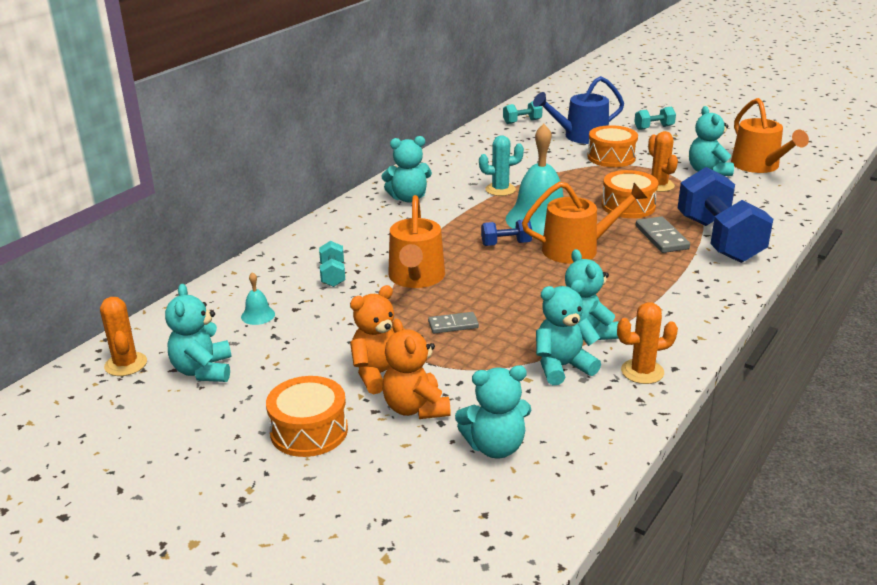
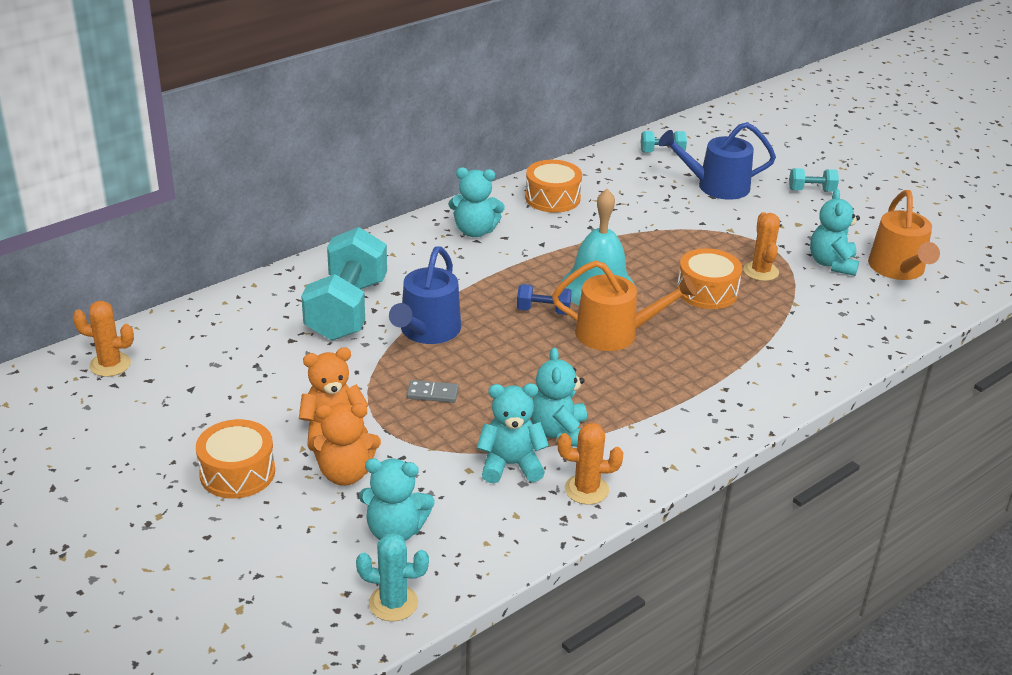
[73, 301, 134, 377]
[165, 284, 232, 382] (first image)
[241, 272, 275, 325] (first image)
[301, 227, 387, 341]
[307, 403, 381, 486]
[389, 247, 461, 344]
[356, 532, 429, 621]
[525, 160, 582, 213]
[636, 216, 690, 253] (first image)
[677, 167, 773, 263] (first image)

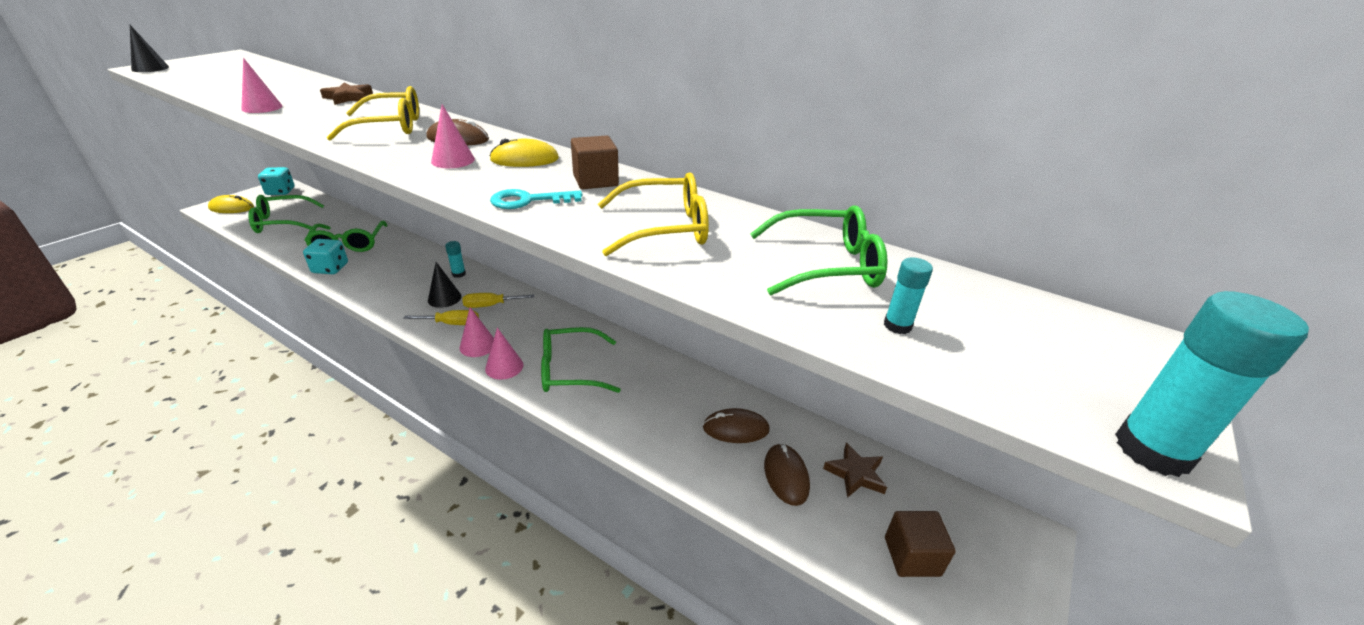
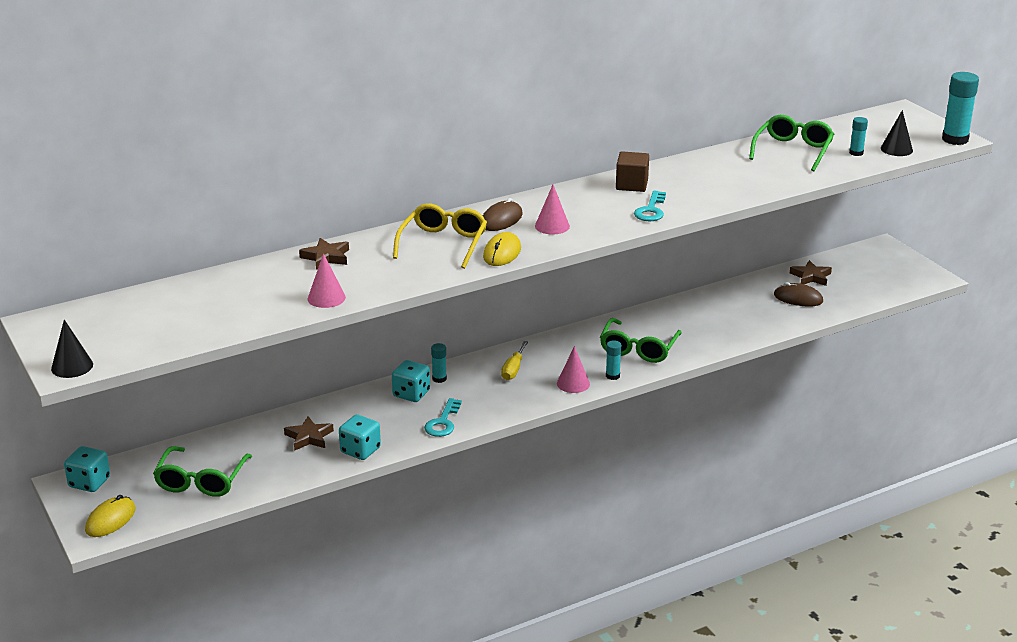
[284, 417, 334, 451]
[403, 310, 479, 325] (first image)
[881, 110, 913, 156]
[606, 341, 622, 380]
[483, 232, 521, 266]
[598, 173, 709, 256] (first image)
[703, 408, 770, 443] (first image)
[885, 511, 956, 577] (first image)
[392, 360, 430, 402]
[424, 398, 462, 437]

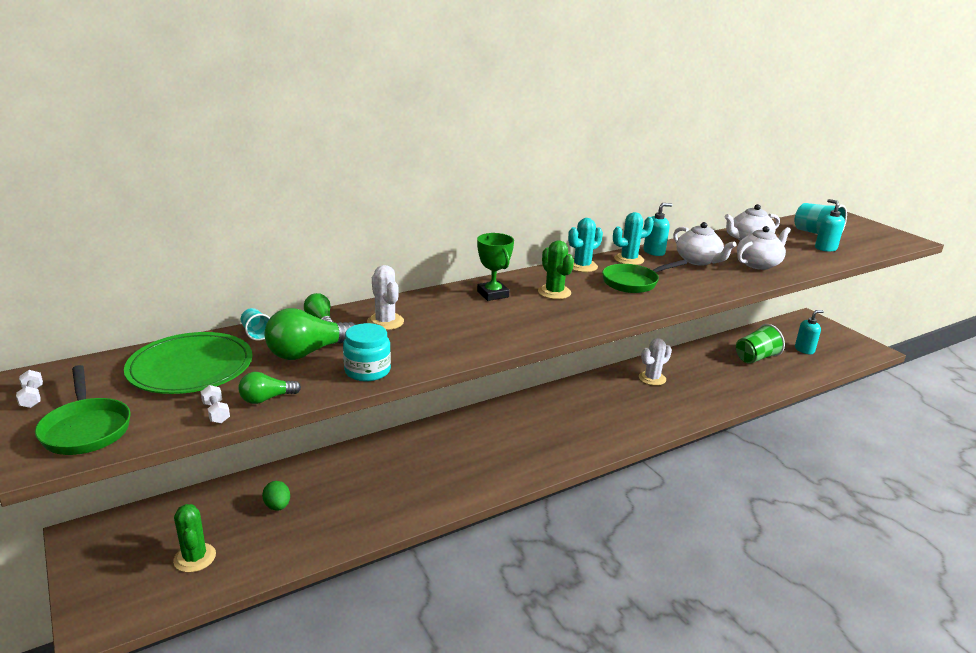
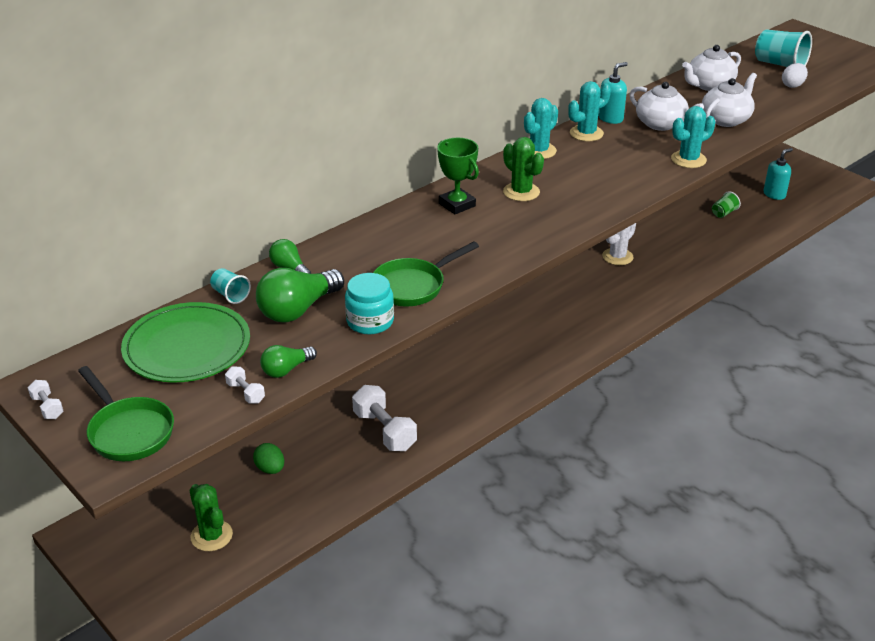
[367, 265, 404, 330] (first image)
[373, 241, 479, 306]
[712, 191, 741, 218]
[782, 63, 808, 88]
[352, 385, 417, 451]
[671, 106, 715, 168]

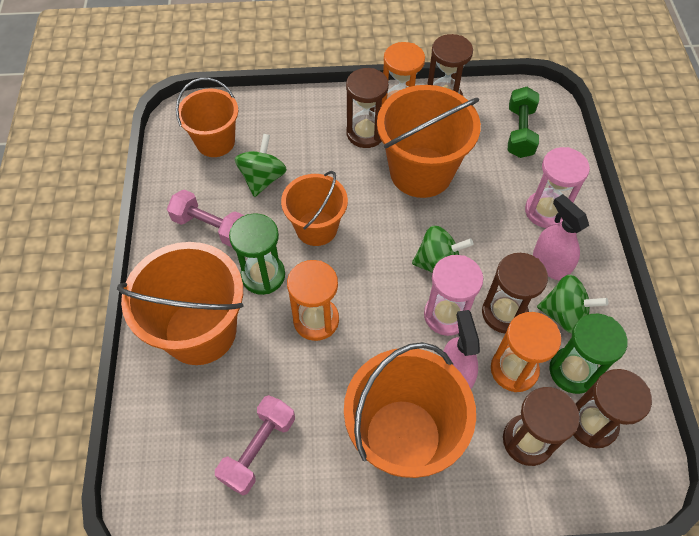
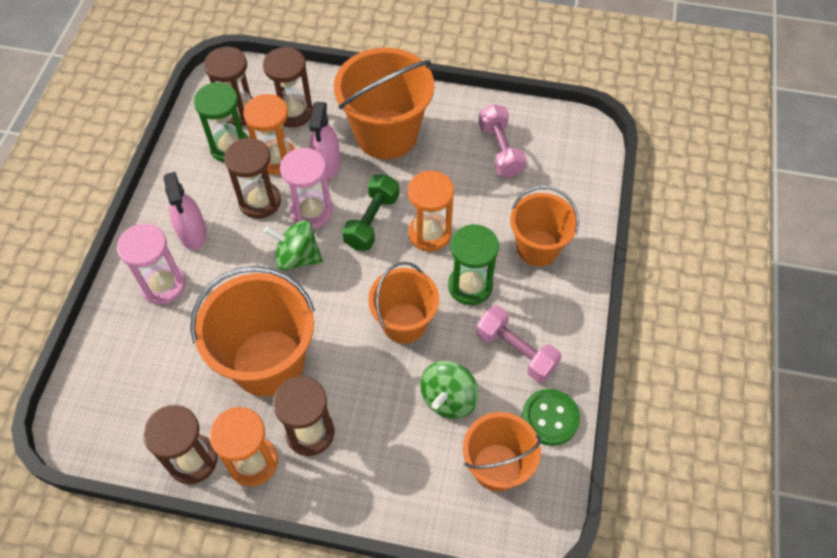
[510, 186, 579, 266]
[478, 104, 527, 178]
[342, 174, 399, 251]
[537, 275, 608, 333] (first image)
[522, 389, 580, 446]

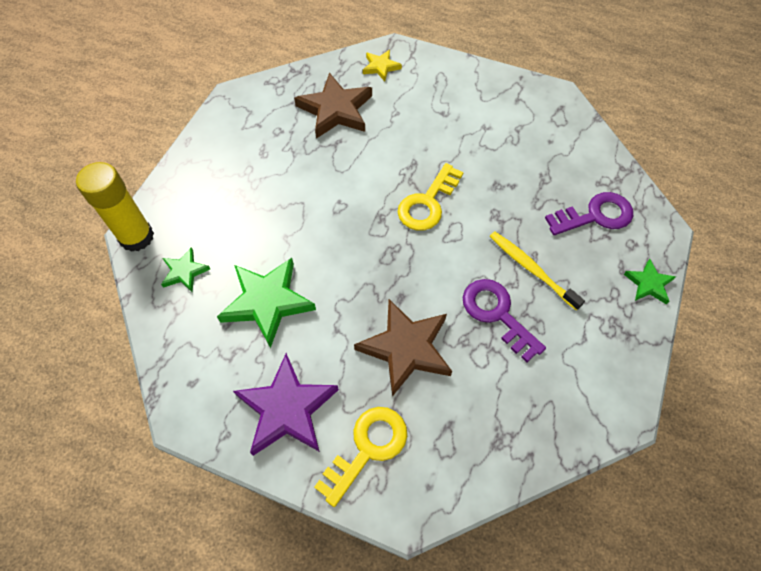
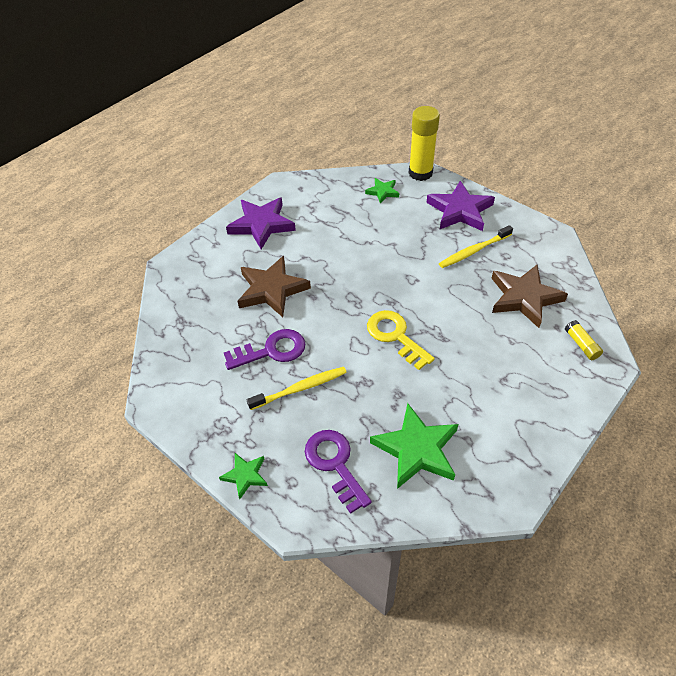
[370, 403, 458, 489]
[314, 407, 407, 507] (first image)
[565, 320, 603, 360]
[305, 430, 372, 514]
[426, 181, 495, 231]
[439, 225, 513, 268]

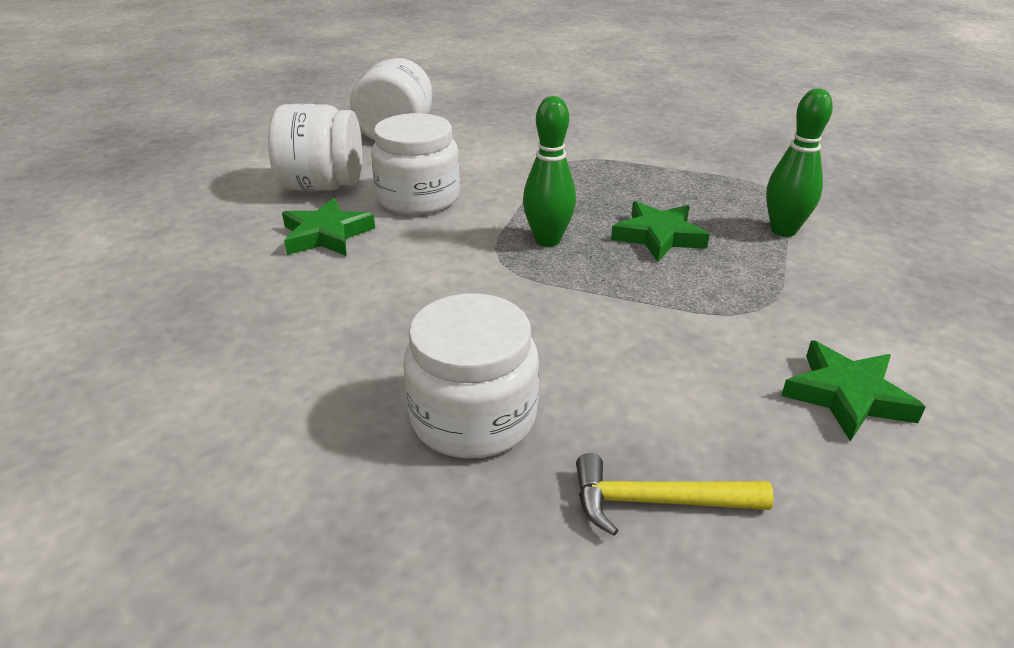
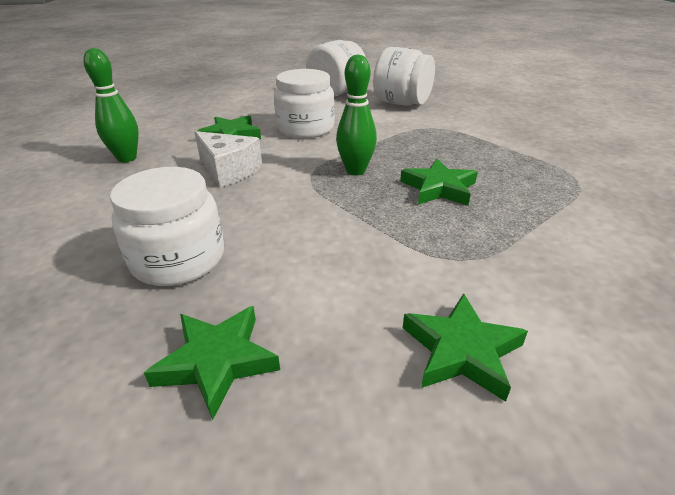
[373, 47, 435, 106]
[144, 306, 280, 420]
[83, 48, 139, 162]
[194, 131, 262, 187]

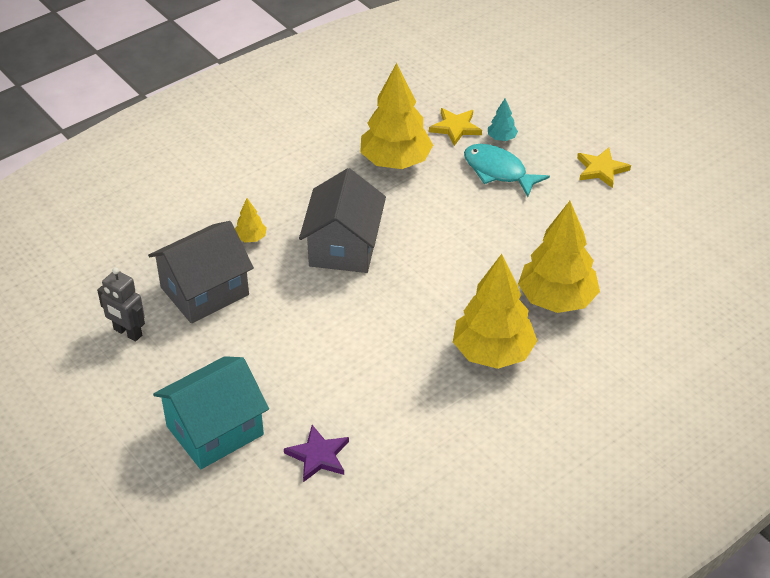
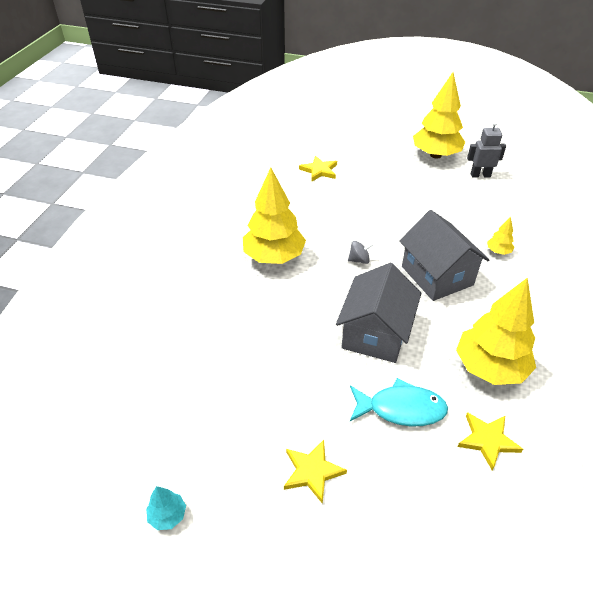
[336, 263, 421, 363]
[153, 356, 269, 469] (first image)
[299, 156, 337, 182]
[146, 486, 186, 530]
[413, 72, 465, 159]
[348, 241, 373, 264]

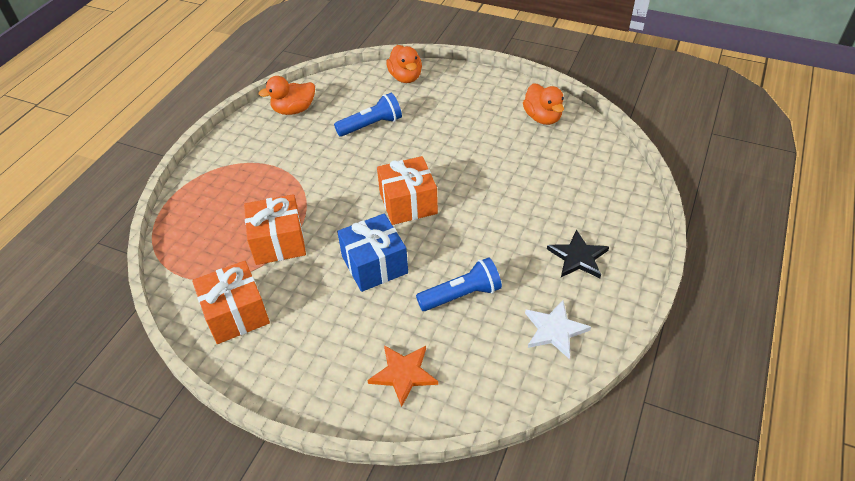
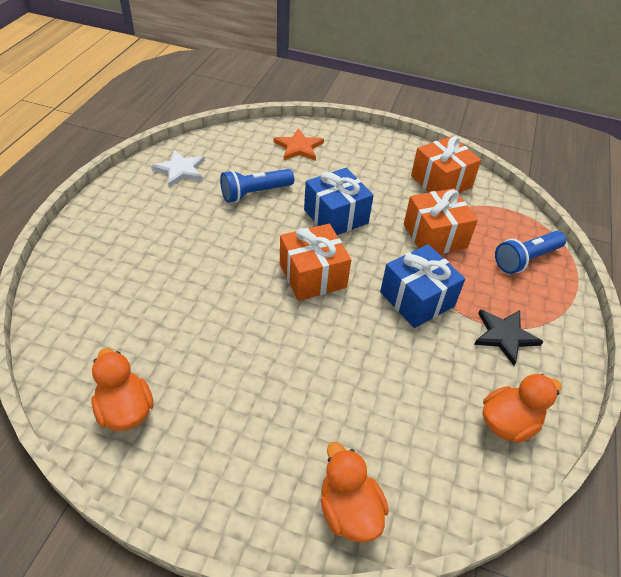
[495, 231, 566, 274]
[474, 309, 543, 366]
[380, 244, 465, 328]

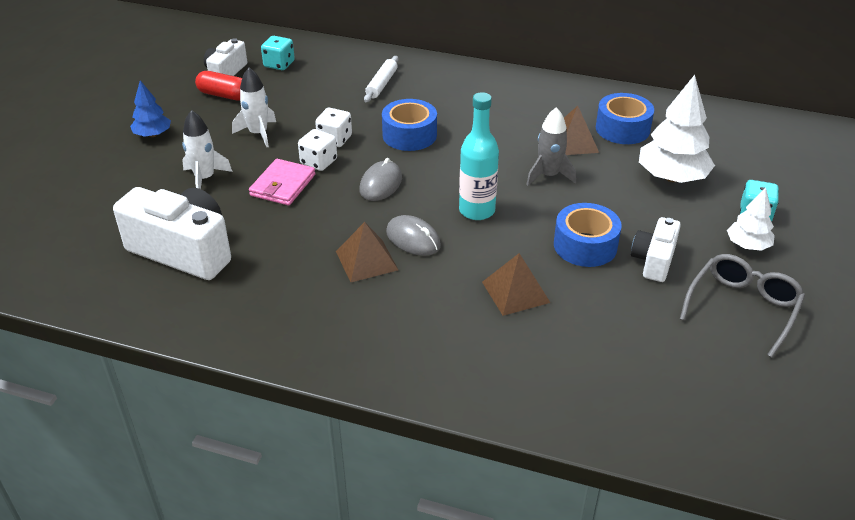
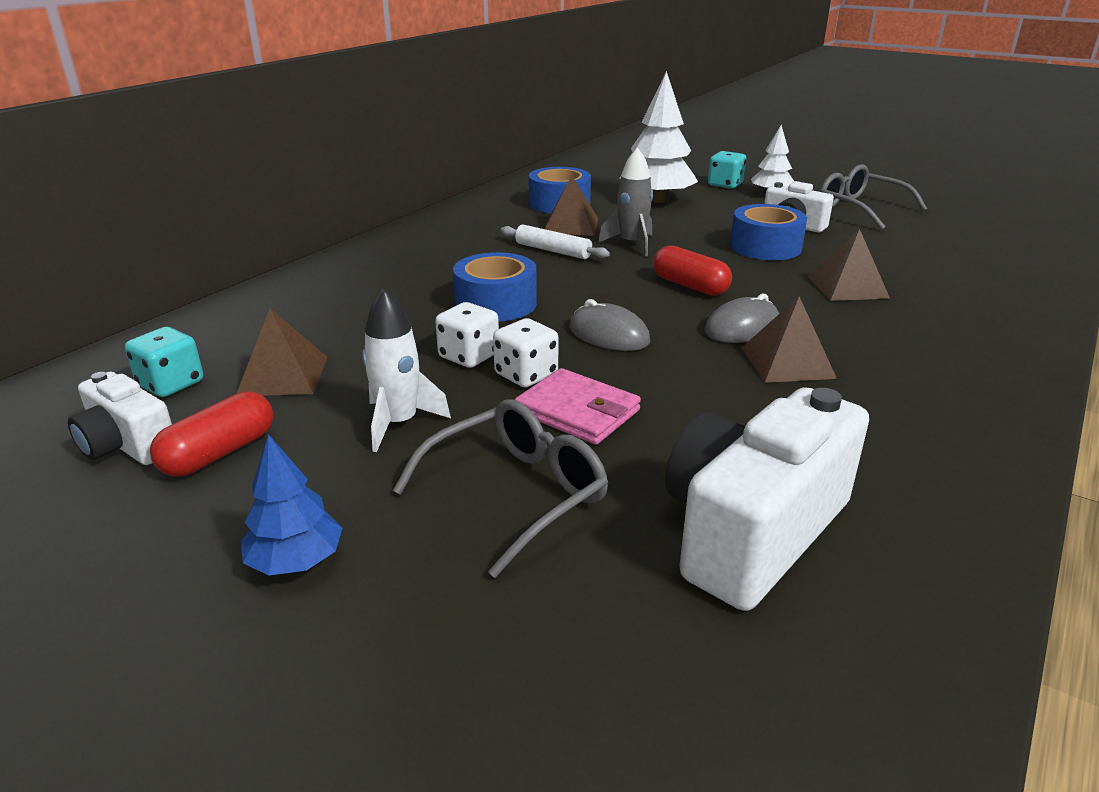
[393, 399, 608, 578]
[501, 224, 610, 259]
[653, 245, 732, 296]
[236, 308, 327, 396]

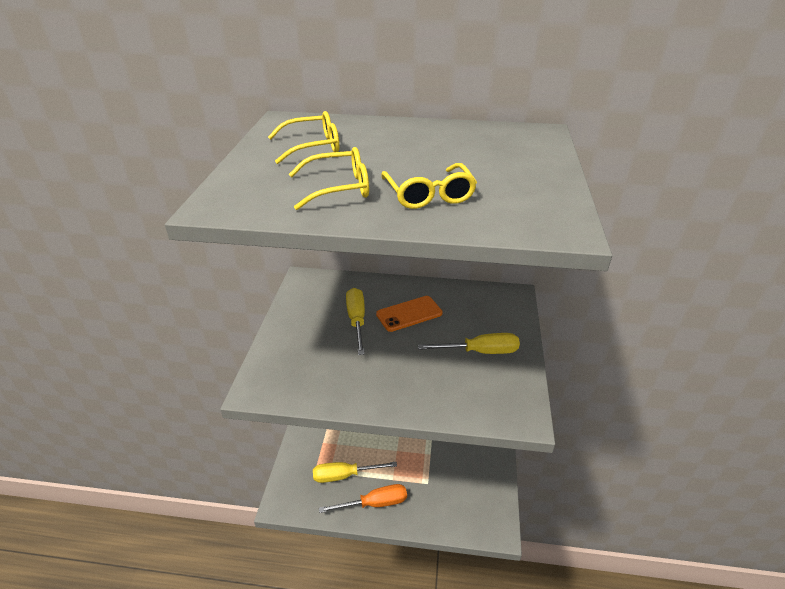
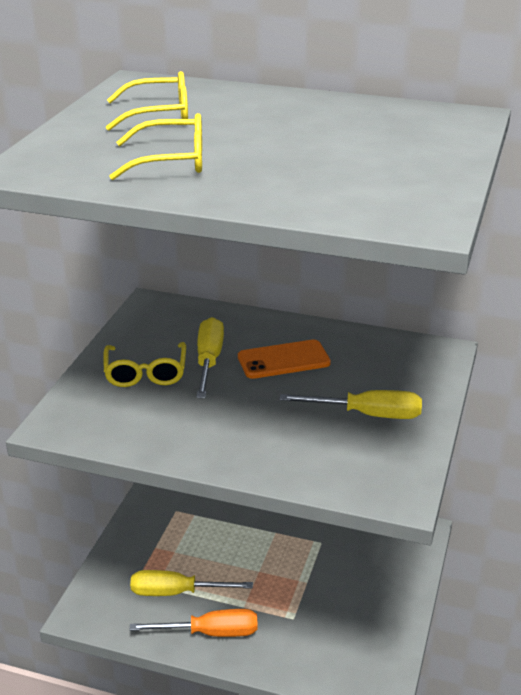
[103, 342, 186, 387]

